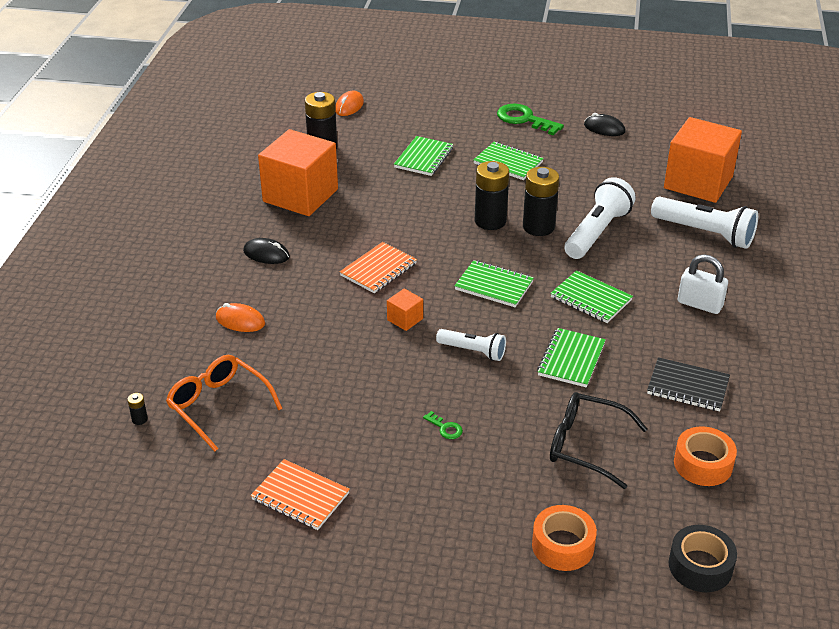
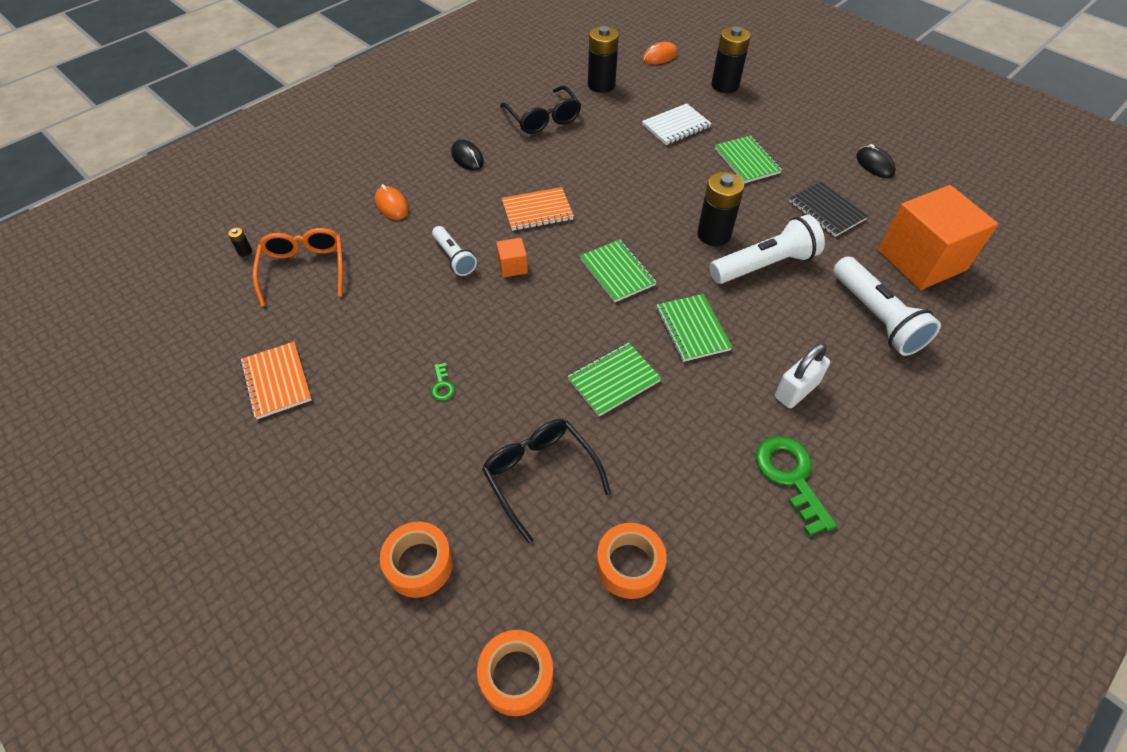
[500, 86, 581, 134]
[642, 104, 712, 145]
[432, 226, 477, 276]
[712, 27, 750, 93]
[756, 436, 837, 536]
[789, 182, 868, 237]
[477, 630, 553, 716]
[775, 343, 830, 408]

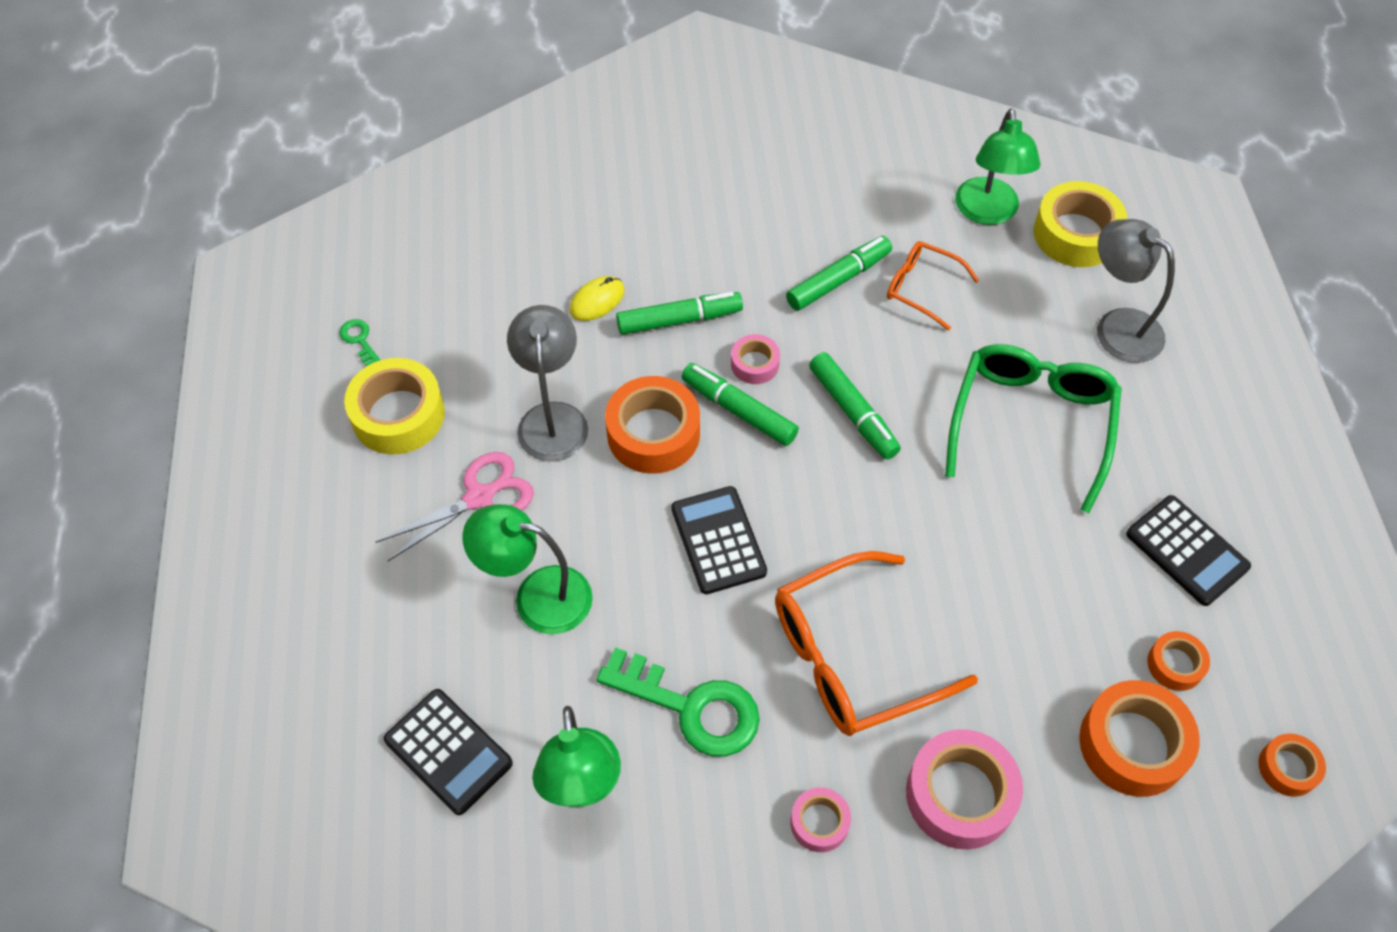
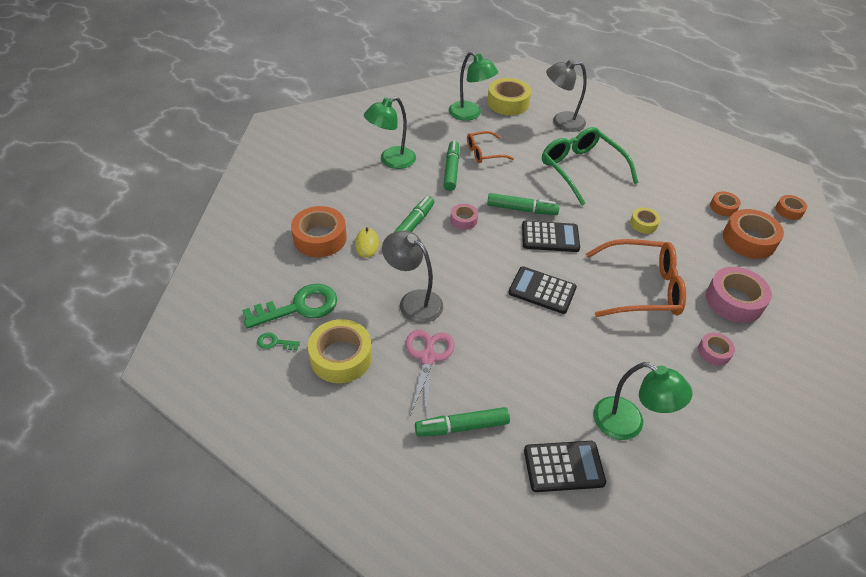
[364, 96, 416, 169]
[242, 284, 337, 329]
[291, 206, 347, 257]
[415, 407, 510, 437]
[586, 239, 686, 317]
[522, 221, 580, 252]
[630, 208, 660, 234]

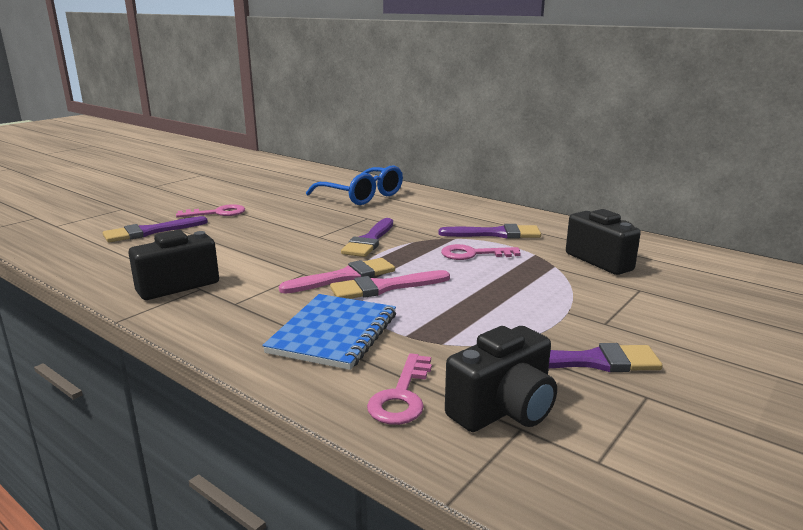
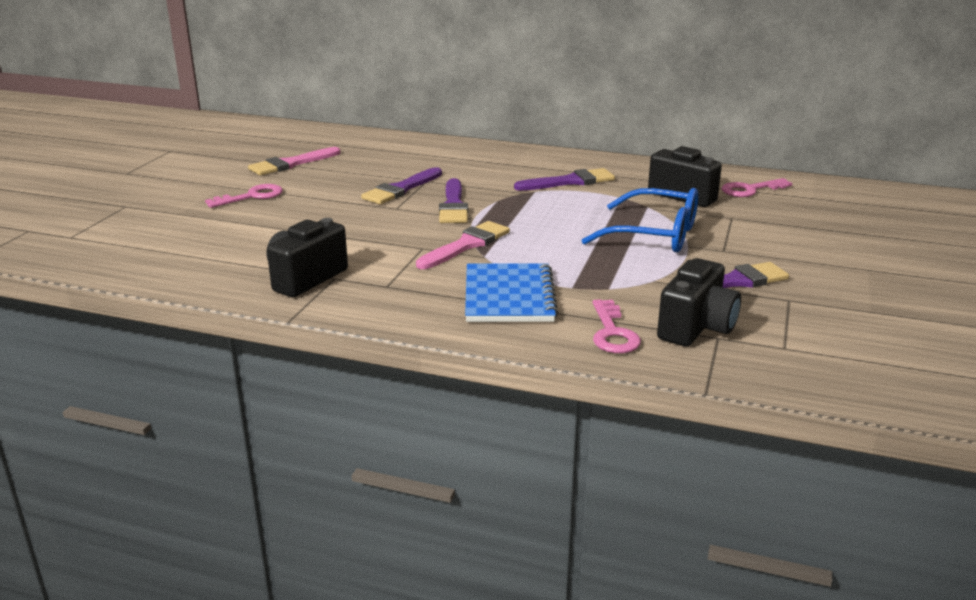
[361, 167, 442, 204]
[582, 188, 698, 252]
[248, 147, 340, 175]
[721, 178, 792, 197]

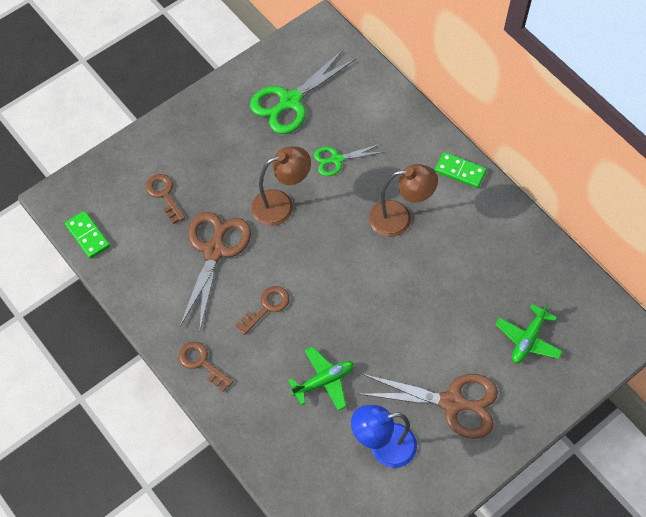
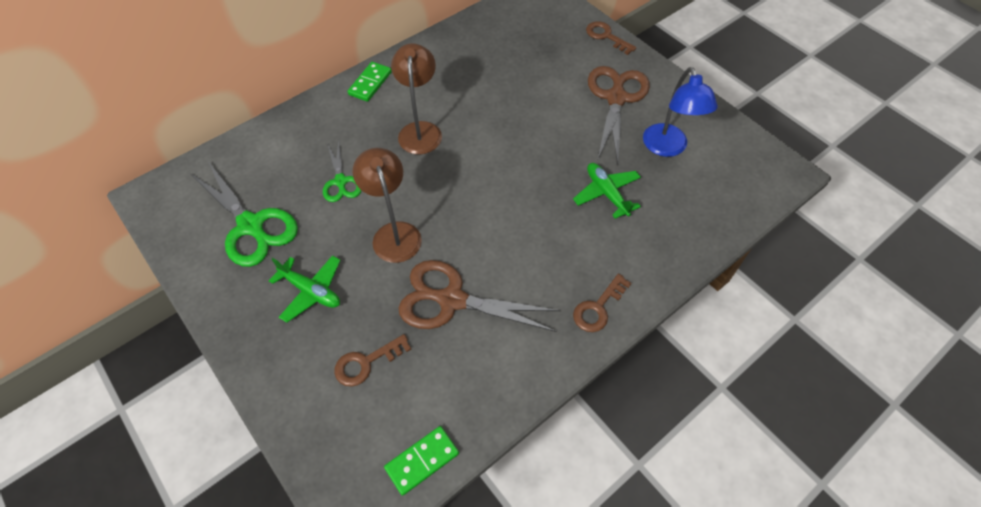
[586, 21, 636, 55]
[269, 255, 341, 323]

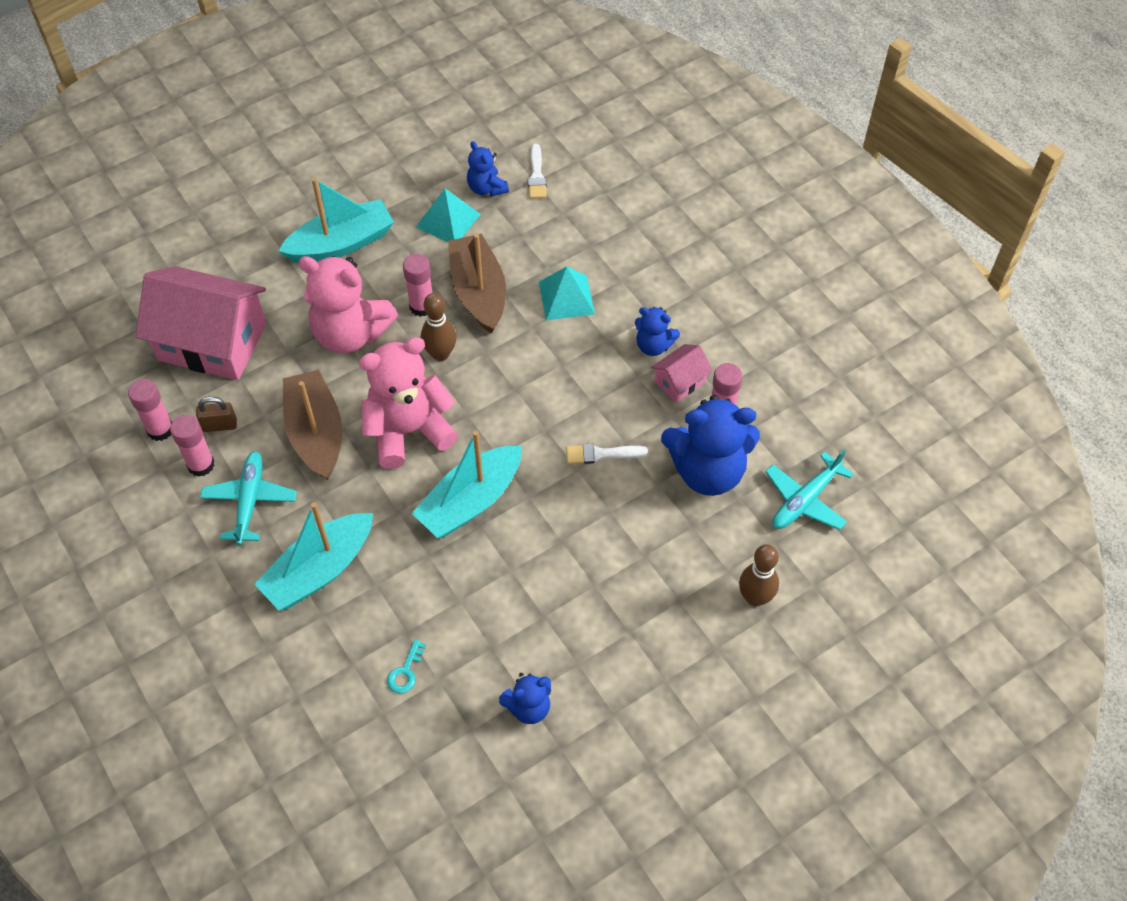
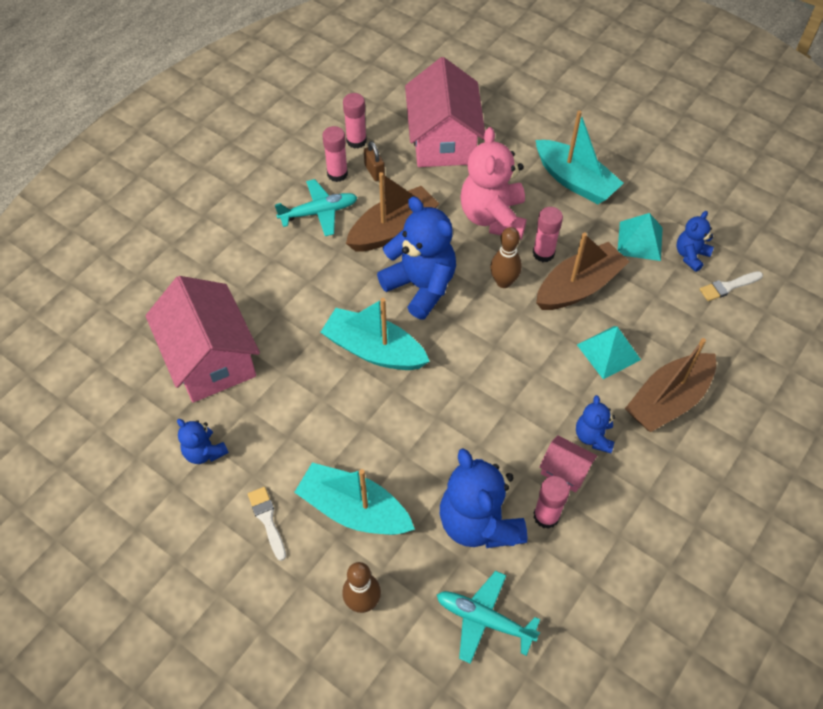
[294, 463, 415, 535]
[377, 196, 456, 319]
[145, 276, 260, 403]
[248, 487, 286, 561]
[625, 338, 716, 432]

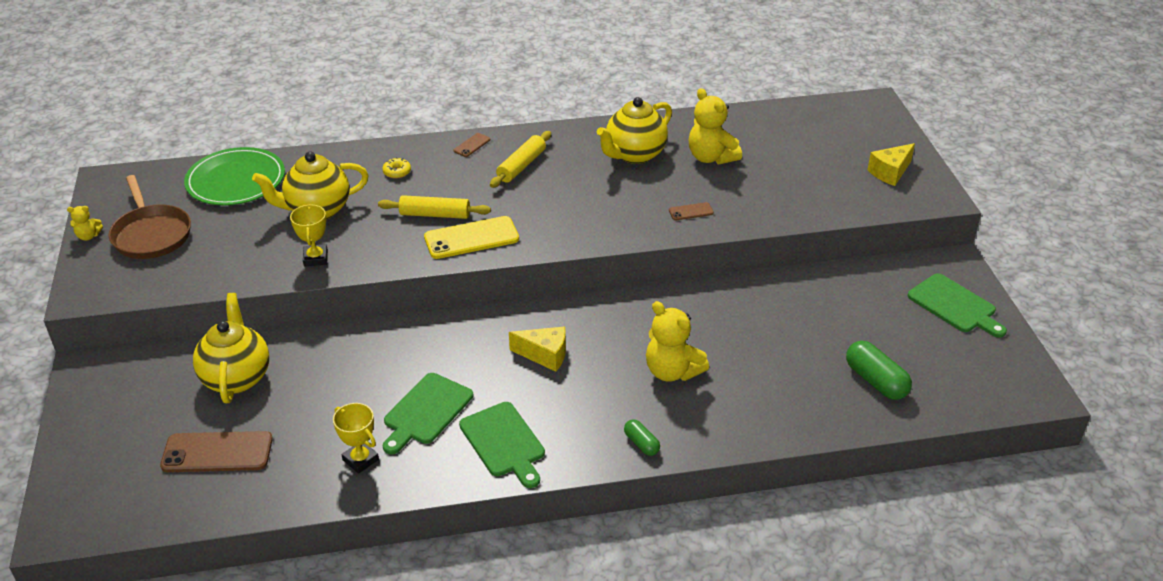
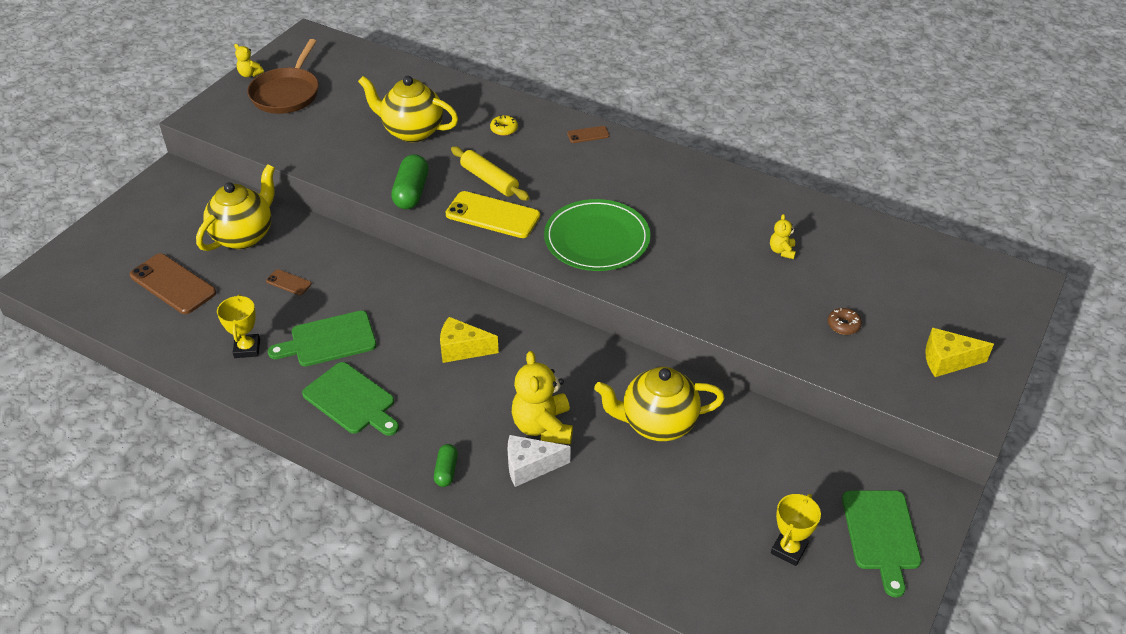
[544, 199, 651, 271]
[771, 494, 821, 566]
[302, 362, 399, 436]
[490, 131, 551, 188] (first image)
[440, 317, 499, 363]
[594, 367, 725, 441]
[266, 269, 312, 295]
[770, 214, 796, 259]
[391, 154, 429, 209]
[508, 435, 570, 487]
[828, 308, 862, 335]

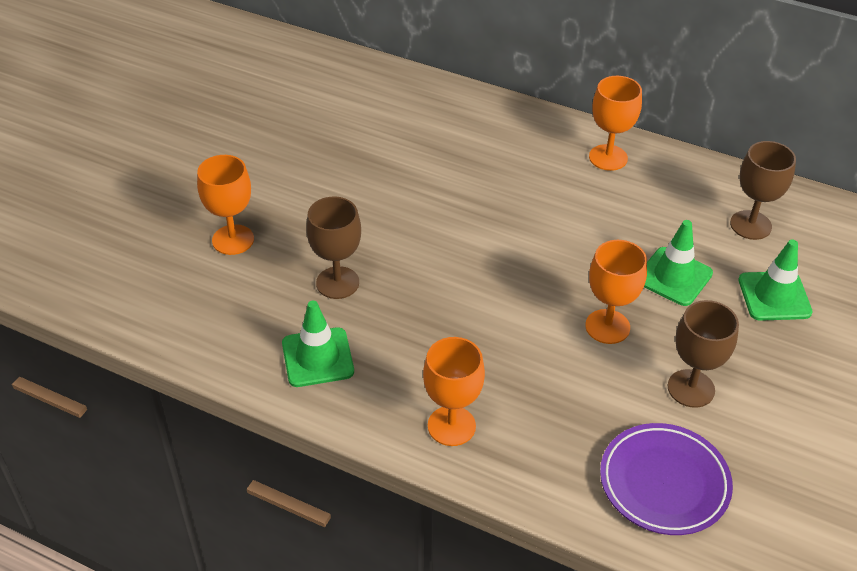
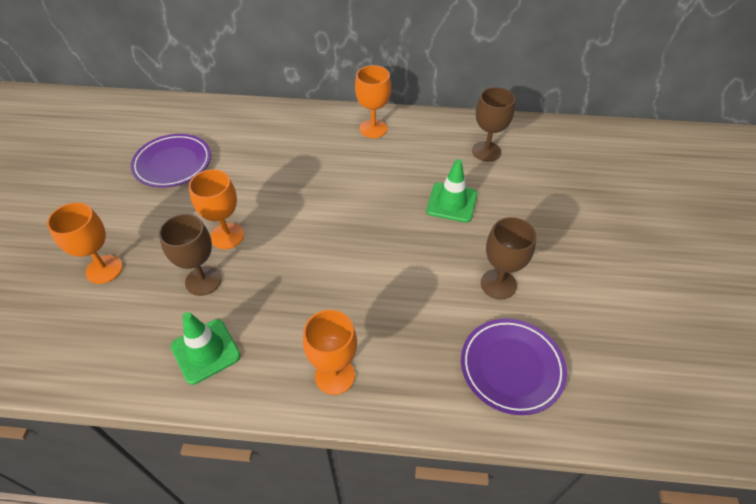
[189, 169, 244, 249]
[738, 240, 813, 321] (first image)
[131, 134, 211, 188]

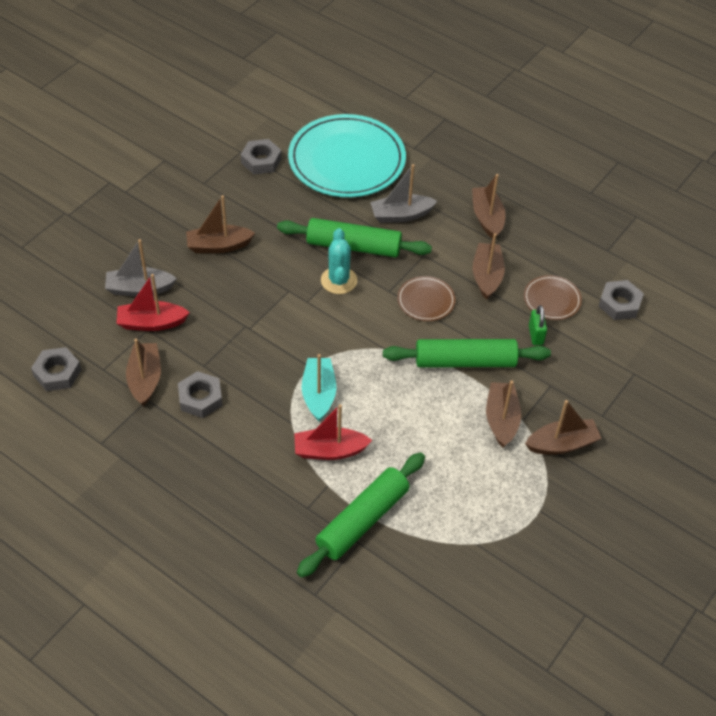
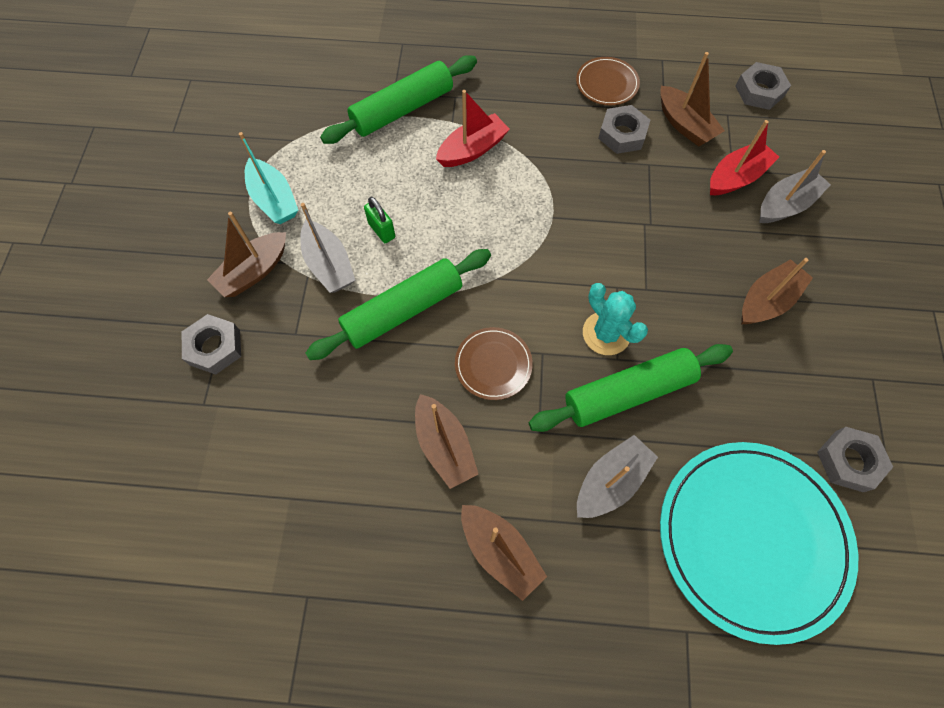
[320, 55, 477, 144]
[239, 132, 298, 224]
[300, 203, 355, 293]
[576, 57, 640, 105]
[364, 197, 395, 243]
[182, 314, 241, 375]

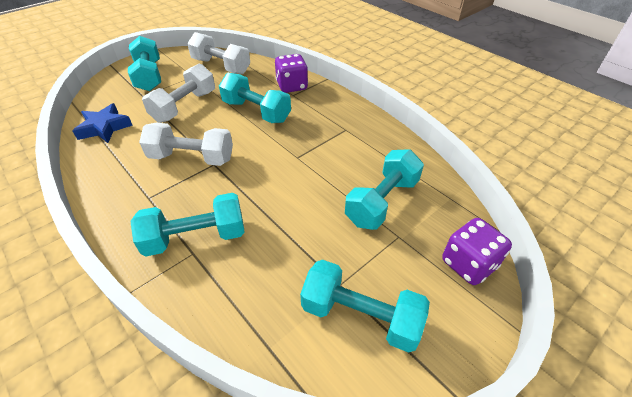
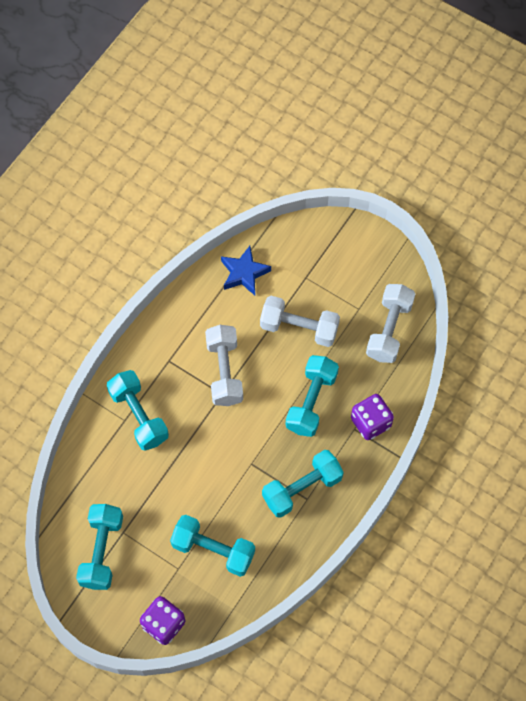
[262, 450, 344, 518]

